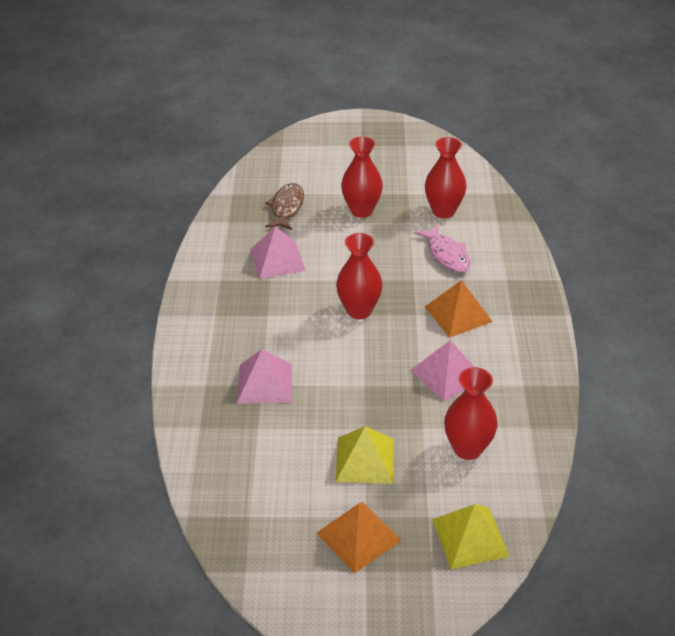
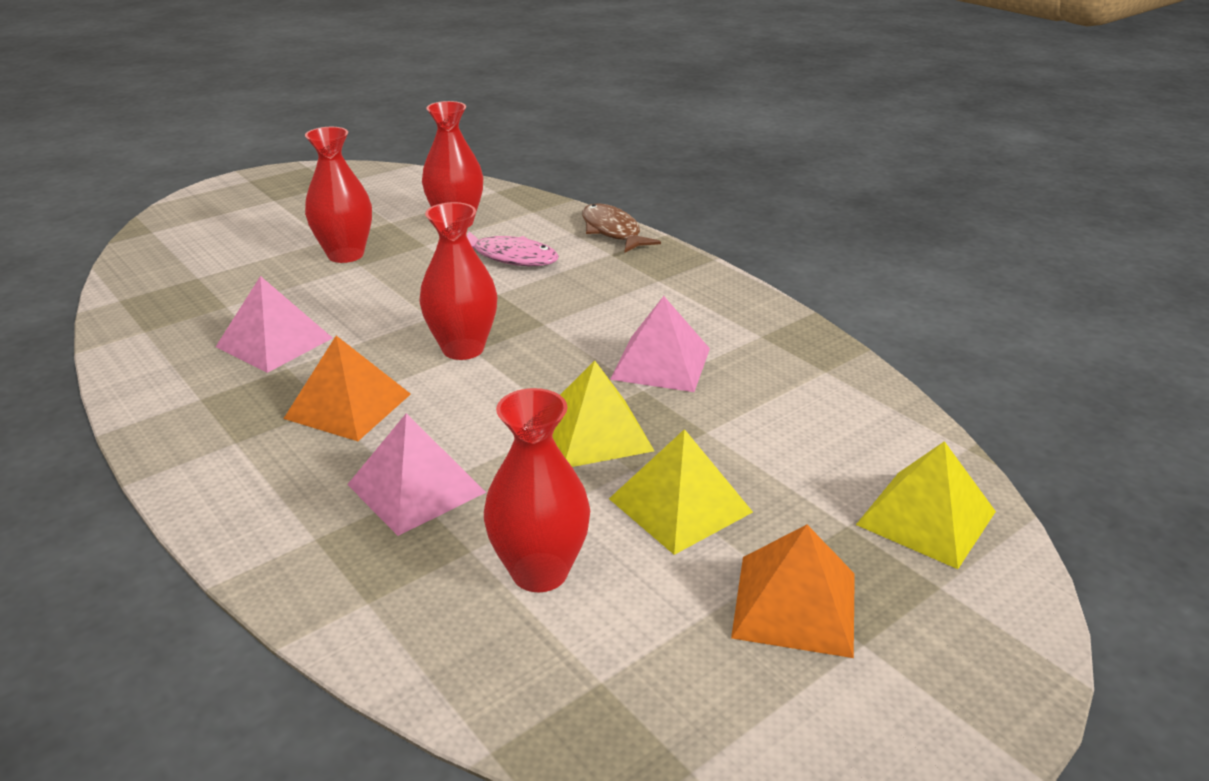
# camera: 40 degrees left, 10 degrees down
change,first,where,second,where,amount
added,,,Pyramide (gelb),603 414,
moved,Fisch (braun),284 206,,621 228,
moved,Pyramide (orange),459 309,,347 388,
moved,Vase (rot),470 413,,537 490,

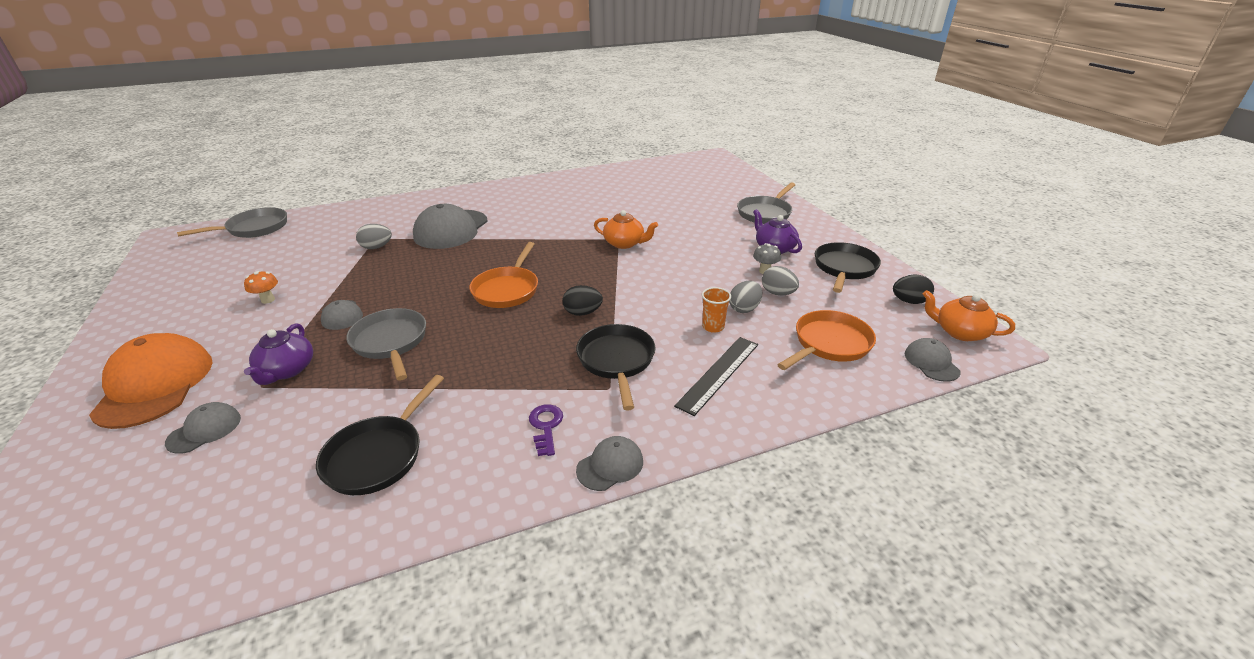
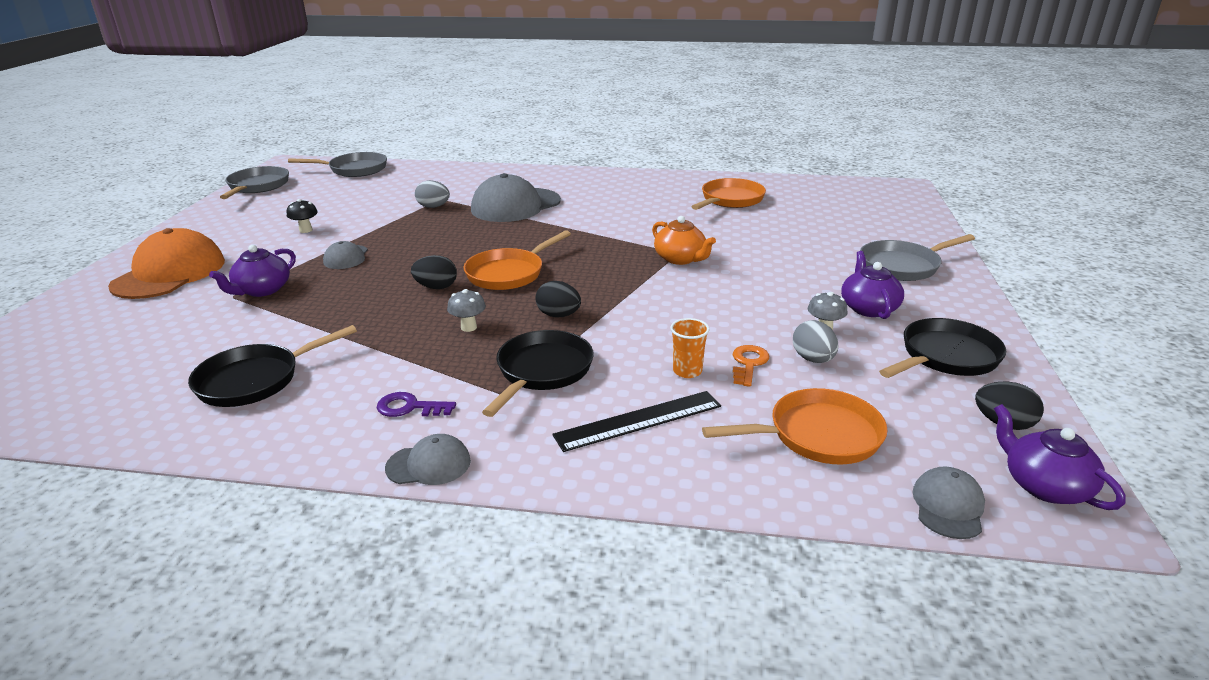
# camera: 30 degrees right, 5 degrees down
change,first,where,second,where,amount
removed,Kappe (grau),203 428,,,
added,,,Ei (schwarz),434 272,
added,,,Pilz (grau),466 310,
added,,,Pfanne (orange),728 194,
moved,Pfanne (grau),386 344,,254 182,
replaced,Ei (grau),745 297,Schlüssel (orange),751 366,
recoloured,Pilz (orange),261 287,Pilz (schwarz),302 216,
recoloured,Teekanne (orange),969 315,Teekanne (lila),1060 457,
turned,Schlüssel (lila),546 430,,416 404,105 degrees counterclockwise

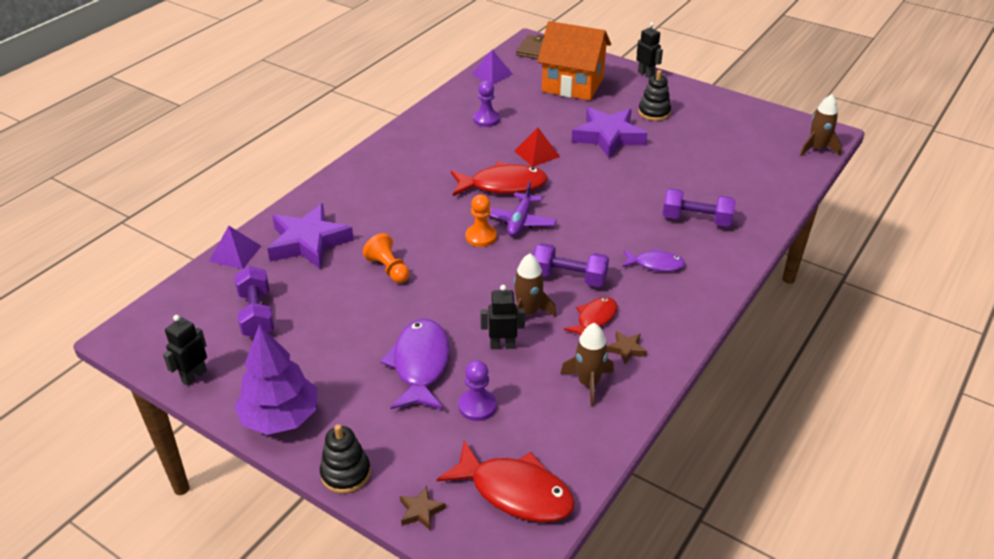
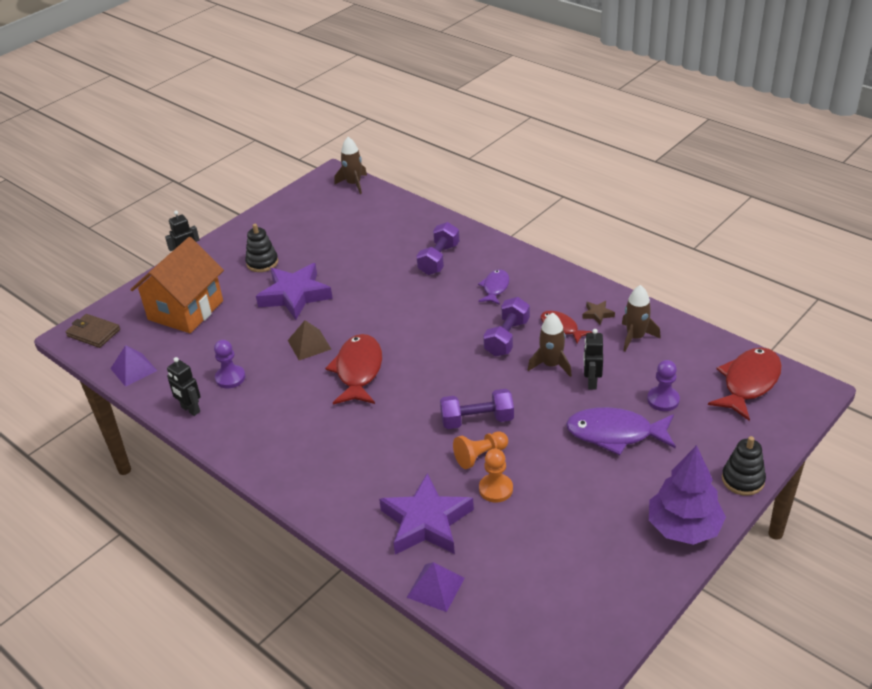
# camera: 80 degrees left, 0 degrees up
change,first,where,second,where,amount
removed,Stern (braun),423 508,,,
removed,Flugzeug (lila),523 208,,,
moved,Roboter (schwarz),185 350,,184 386,
moved,Hantel (lila),254 301,,477 409,
moved,Bauer (orange),481 220,,496 475,
recoloured,Pyramide (rot),537 147,Pyramide (braun),309 340,

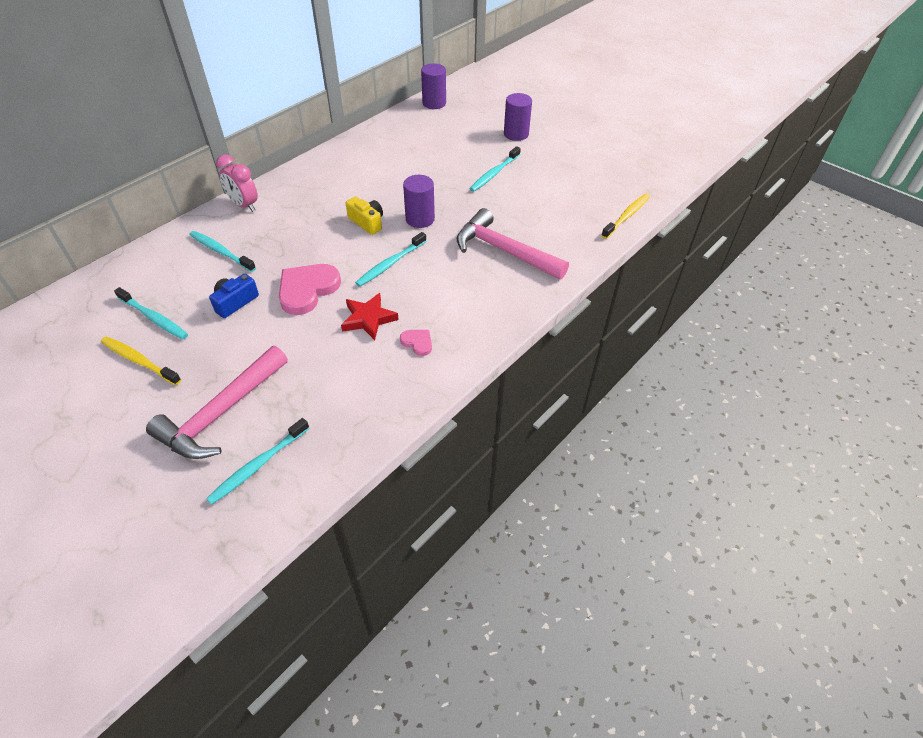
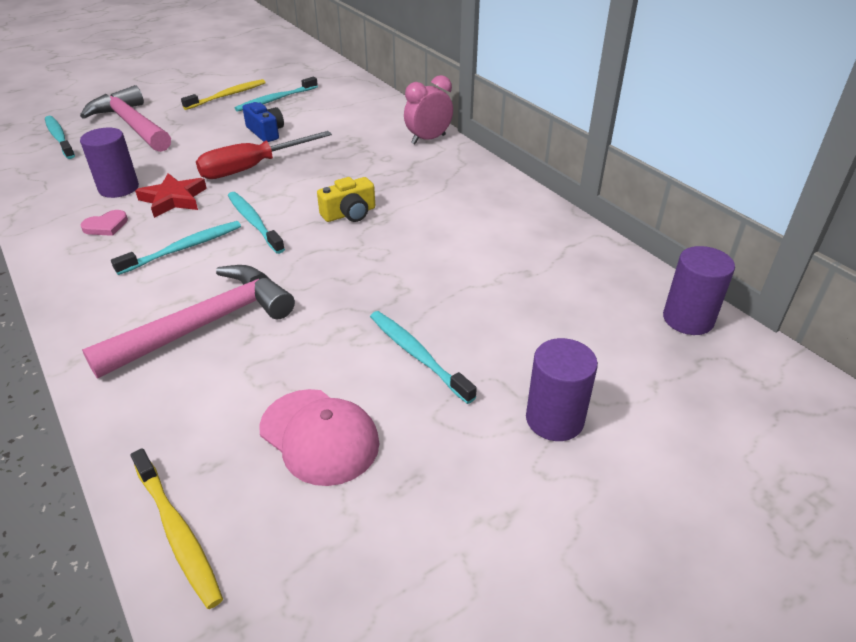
# camera: 105 degrees right, 10 degrees down
change,first,where,second,where,amount
added,,,Kappe (rosa),319 437,
moved,Zahnbürste (türkis),222 251,,176 248,
moved,Vollzylinder (lila),419 201,,109 162,
replaced,Herz (rosa),310 289,Schraubenzieher (rot),264 155,

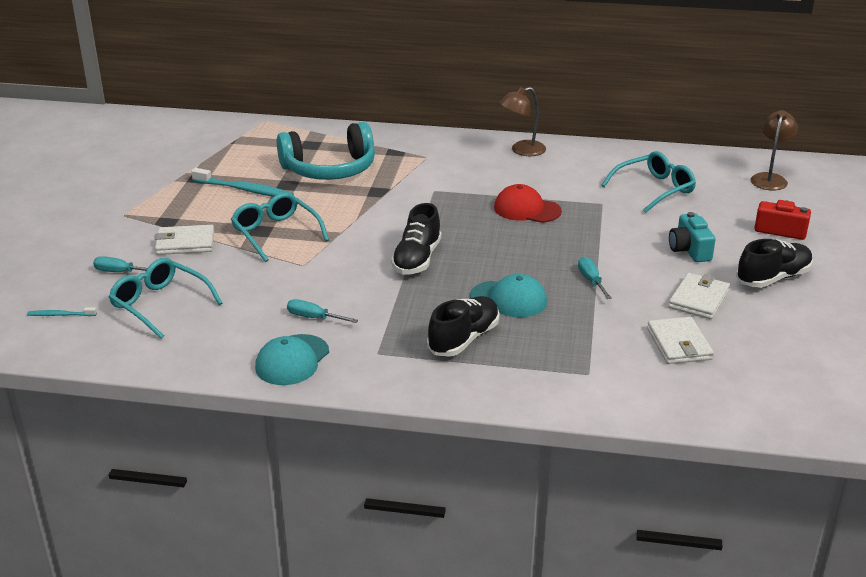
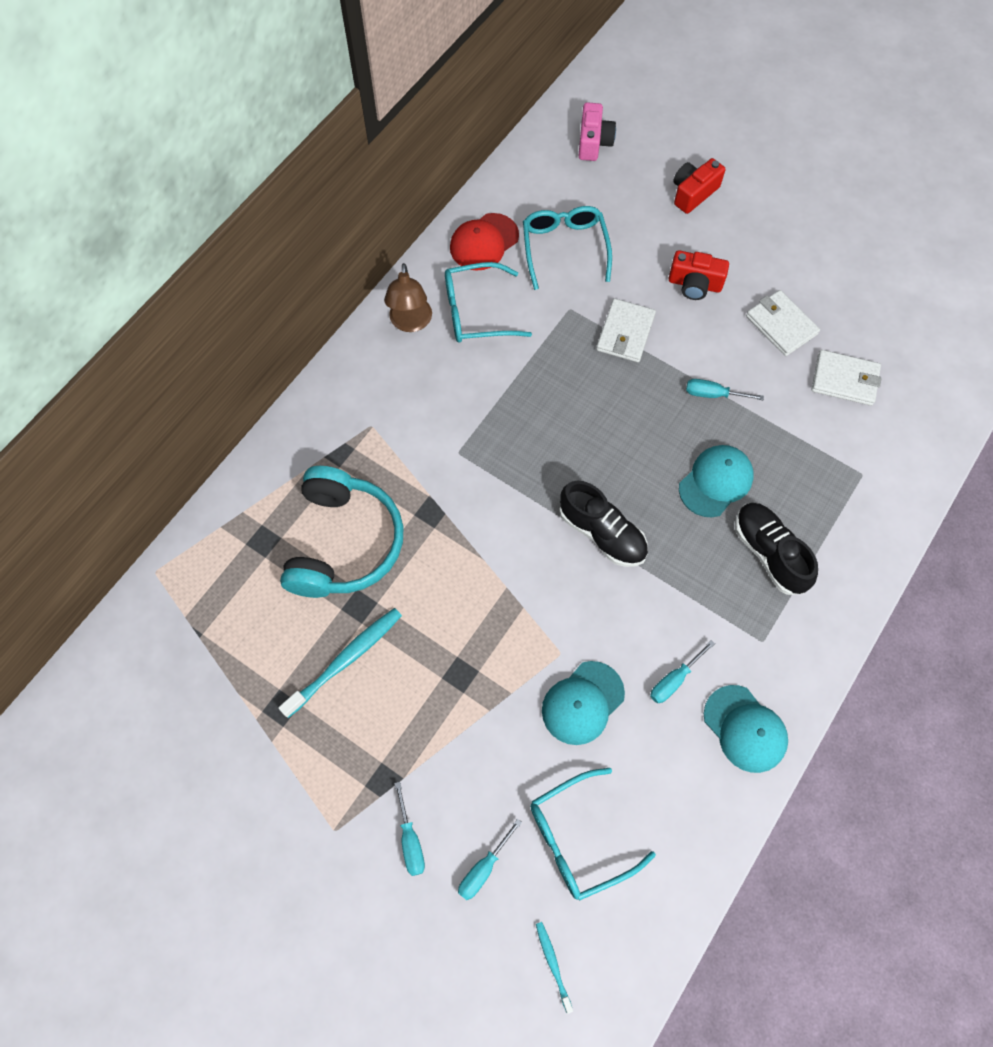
# camera: 65 degrees left, 35 degrees up
change,first,where,second,where,amount
removed,Schuh (schwarz),774 263,,,
added,,,Schraubenzieher (türkis),409 829,
added,,,Kappe (türkis),583 703,
moved,Geldbörse (weiß),184 240,,626 330,
moved,Brille (türkis),280 227,,488 302,
moved,Kappe (rot),528 203,,484 242,
replaced,Lampe (braun),774 150,Kamera (rosa),597 131,
recoloured,Kamera (türkis),692 237,Kamera (rot),699 275,
turned,Zahnbürste (türkis),62 311,,554 968,135 degrees clockwise

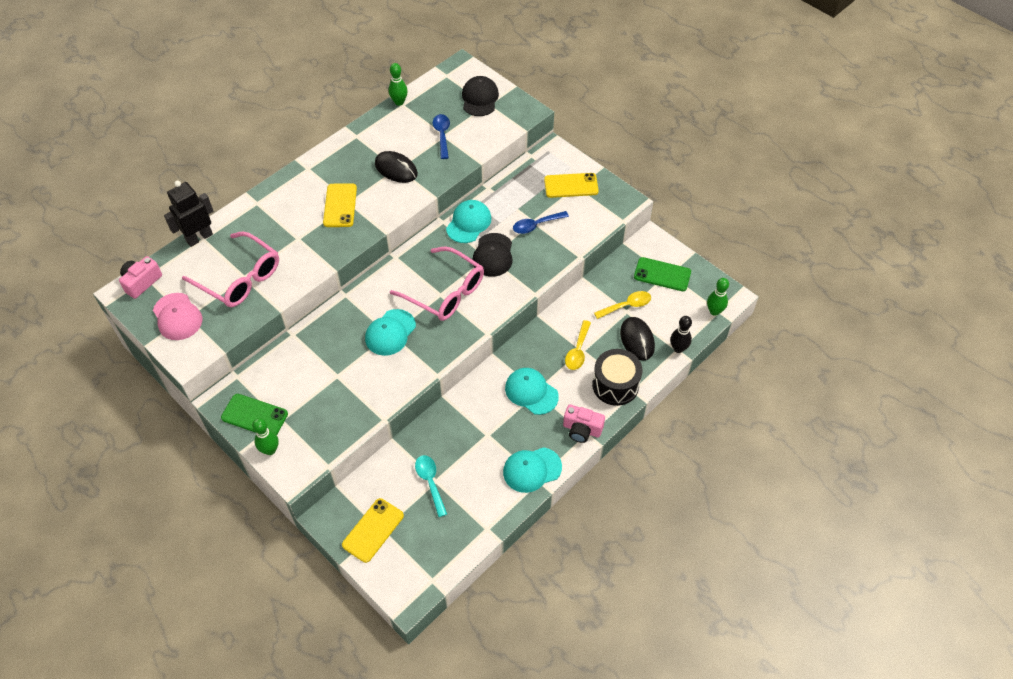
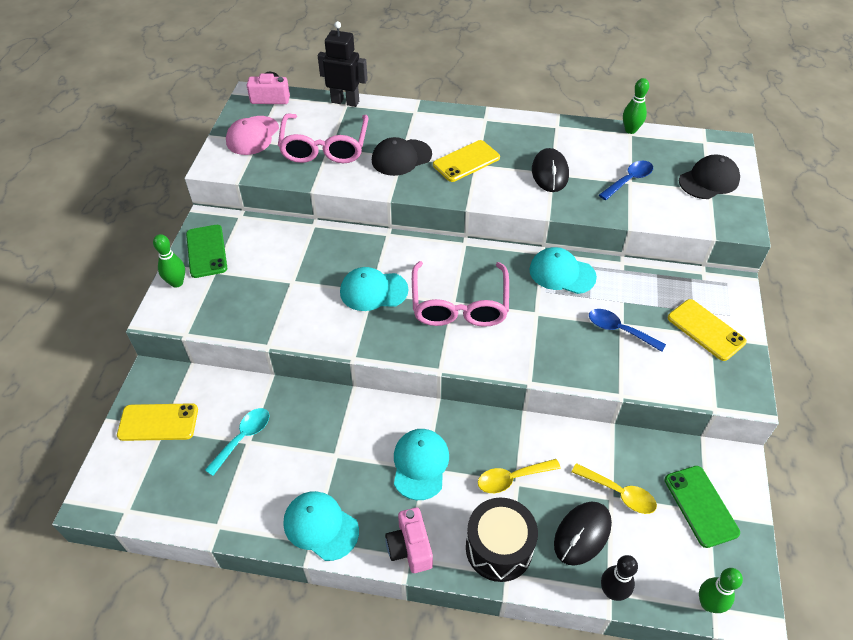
# camera: 55 degrees right, 5 degrees down
change,first,where,second,where,amount
moved,Kappe (schwarz),492 255,,402 156,
turned,Kappe (türkis),469 221,,563 270,150 degrees counterclockwise

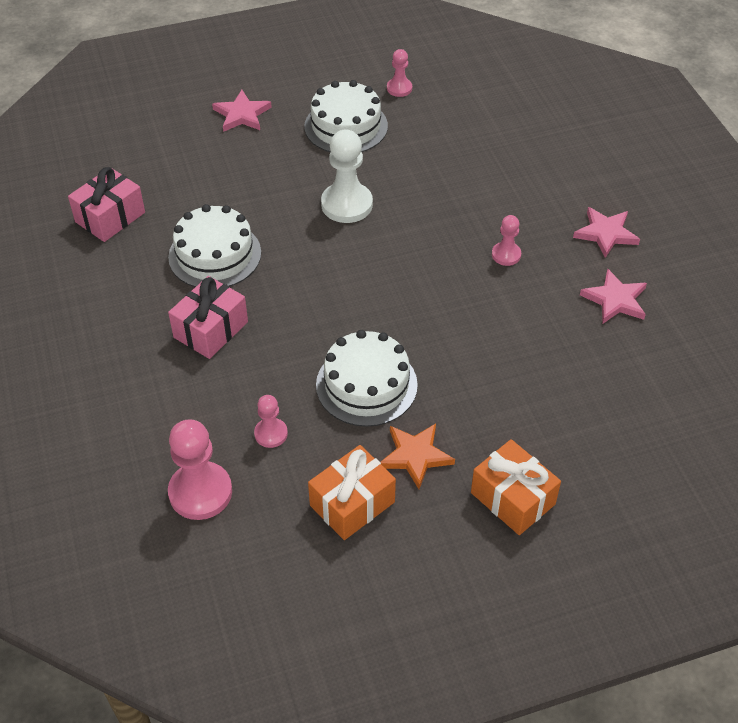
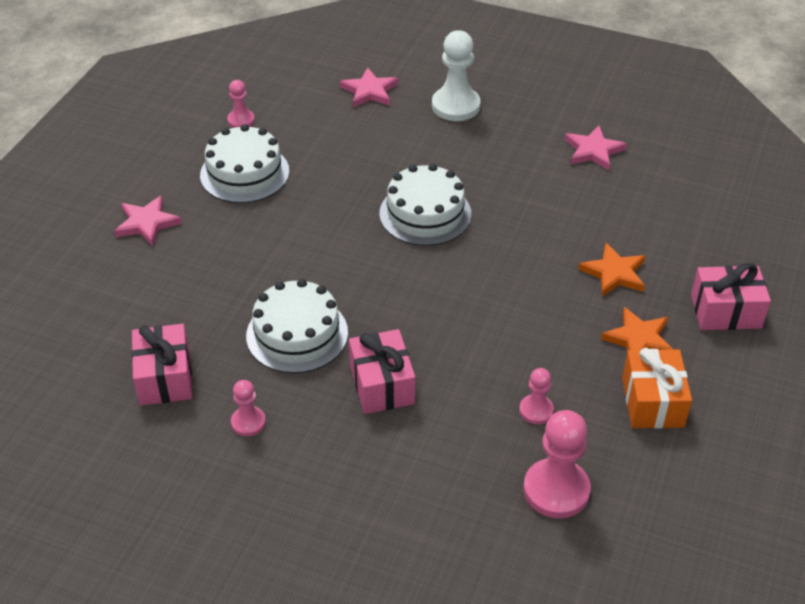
# camera: 50 degrees left, 5 degrees down
change,first,where,second,where,amount
added,,,Stern (orange),612 270,
moved,Kuchen (weiß),367 378,,425 205,
moved,Bauer (weiß),347 176,,456 75,
moved,Bauer (rosa),506 240,,248 408,
moved,Stern (rosa),606 232,,369 87,
recoloured,Geschenk (orange),516 487,Geschenk (rosa),731 296,

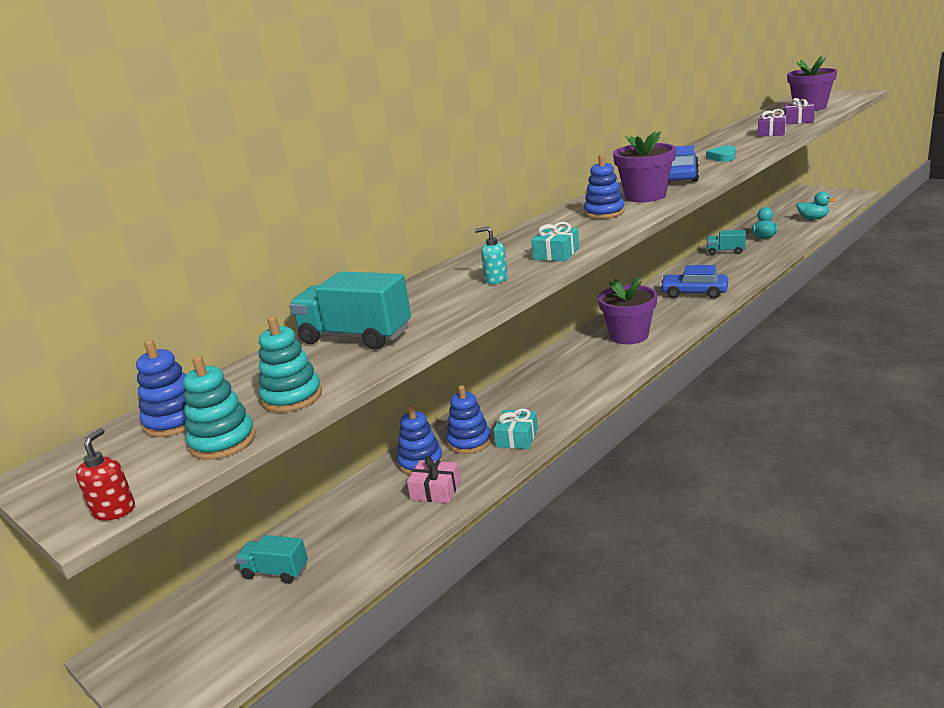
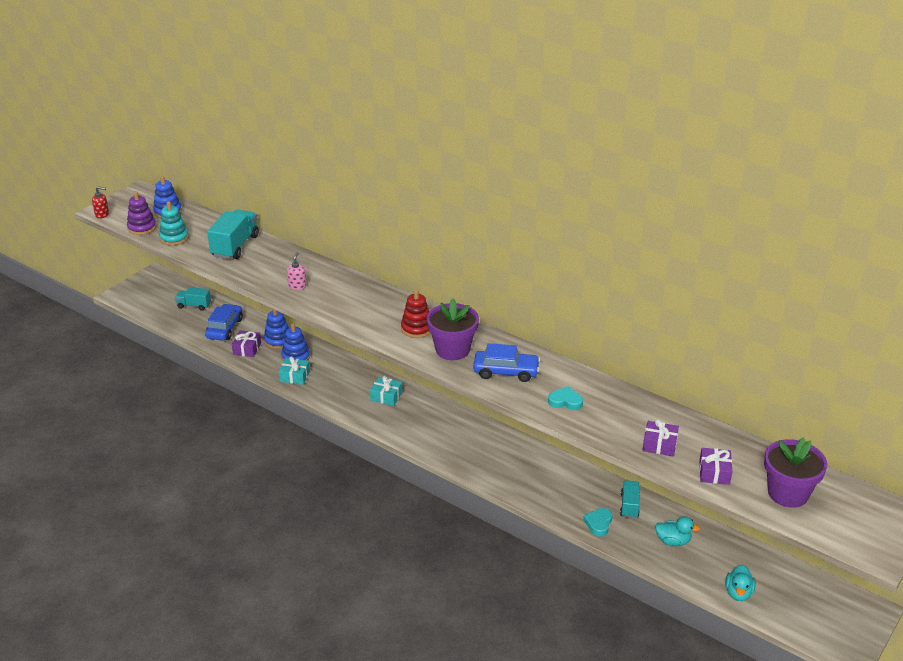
# camera: 80 degrees right, 10 degrees up
change,first,where,second,where,amount
removed,Blumentopf (lila),627 310,,,
added,,,Herz (türkis),598 522,
moved,Geschenk (türkis),555 241,,386 391,
moved,Auto (blau),694 282,,224 322,
recoloured,Stapelspielzeug (türkis),219 408,Stapelspielzeug (lila),141 213,
recoloured,Geschenk (rosa),434 479,Geschenk (lila),246 343,
recoloured,Seifenspender (türkis),491 255,Seifenspender (rosa),296 271,
recoloured,Stapelspielzeug (blau),604 186,Stapelspielzeug (rot),416 313,
turned,Lastwagen (türkis),271 559,,193 299,90 degrees counterclockwise

